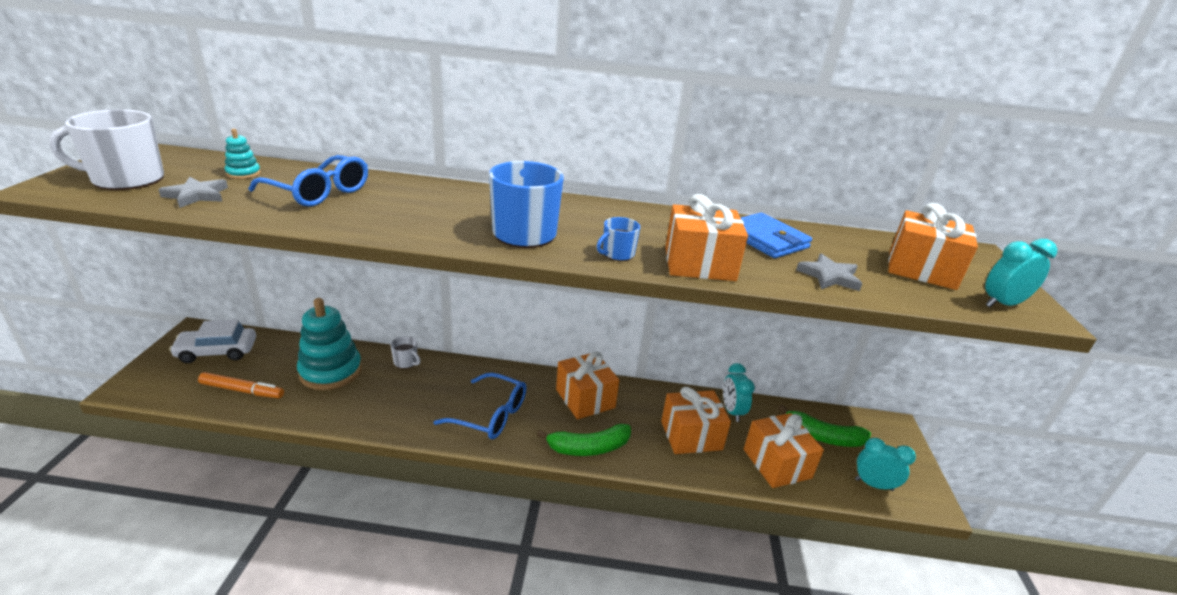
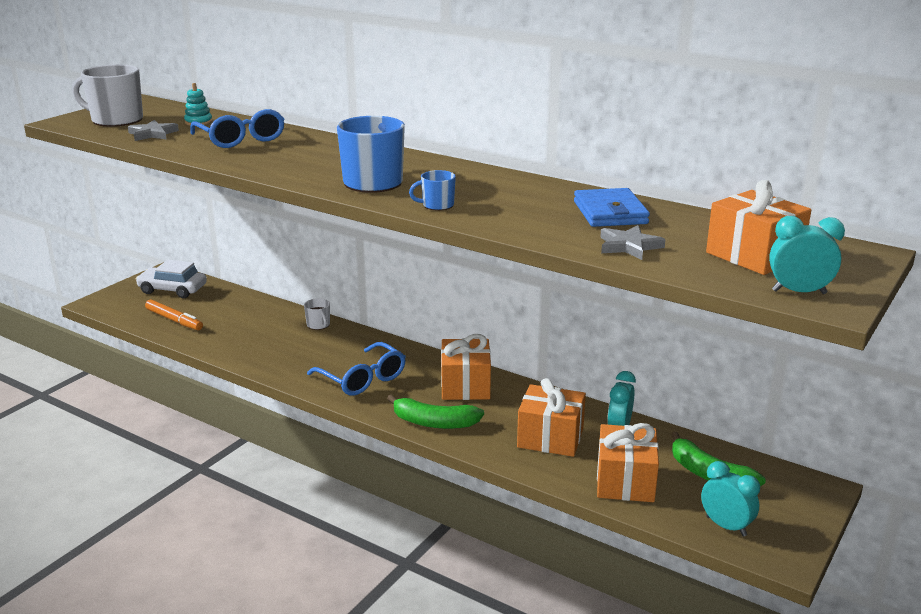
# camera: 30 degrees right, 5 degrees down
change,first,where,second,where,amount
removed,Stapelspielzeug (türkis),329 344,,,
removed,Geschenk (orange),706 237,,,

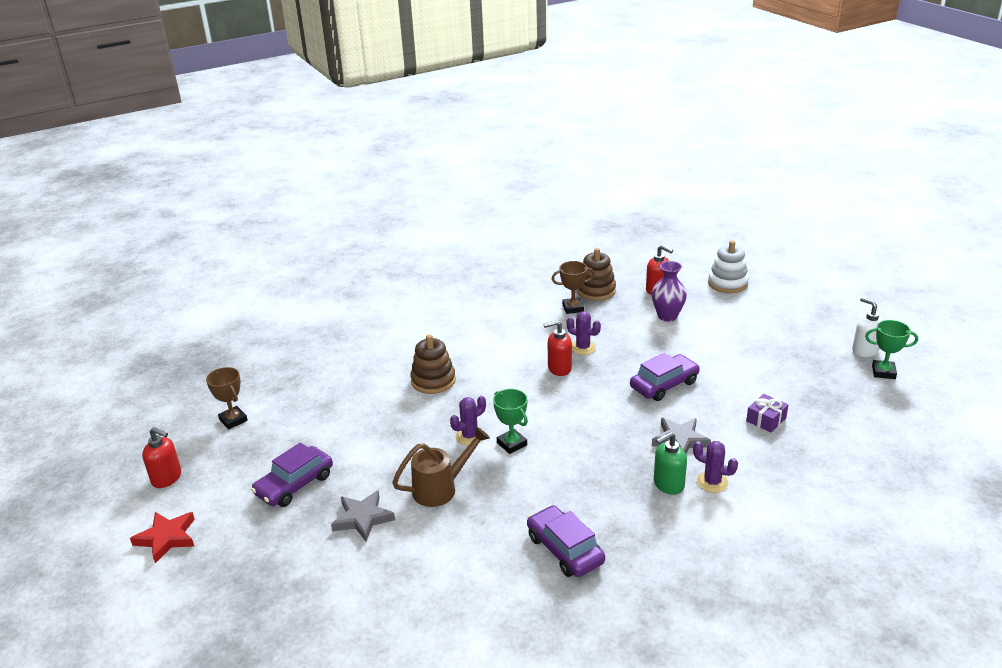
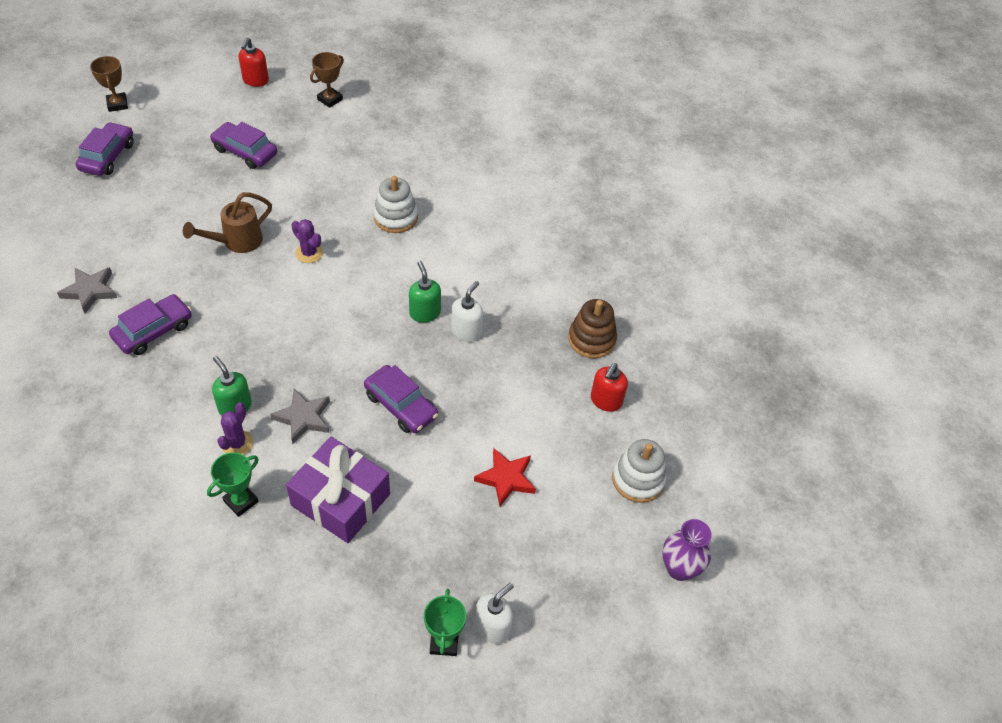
# camera: 75 degrees right, 20 degrees up
change,first,where,second,where,amount
added,,,Auto (lila),105 149,
moved,Stern (rot),162 537,,505 477,
moved,Stern (grau),363 515,,87 290,
moved,Pokal (grün),510 421,,233 484,
moved,Pokal (braun),573 287,,109 84,
moved,Vase (lila),669 291,,687 550,
replaced,Kaktus (lila),584 333,Seifenspender (weiß),467 311,
recoloured,Stapelspielzeug (braun),433 364,Stapelspielzeug (weiß),395 204,
recoloured,Seifenspender (rot),558 348,Seifenspender (grün),425 292,
turned,Gießkanne (braun),441 467,,227 222,90 degrees clockwise
resized,Geschenk (lila),767 413,,338 490,x2.14

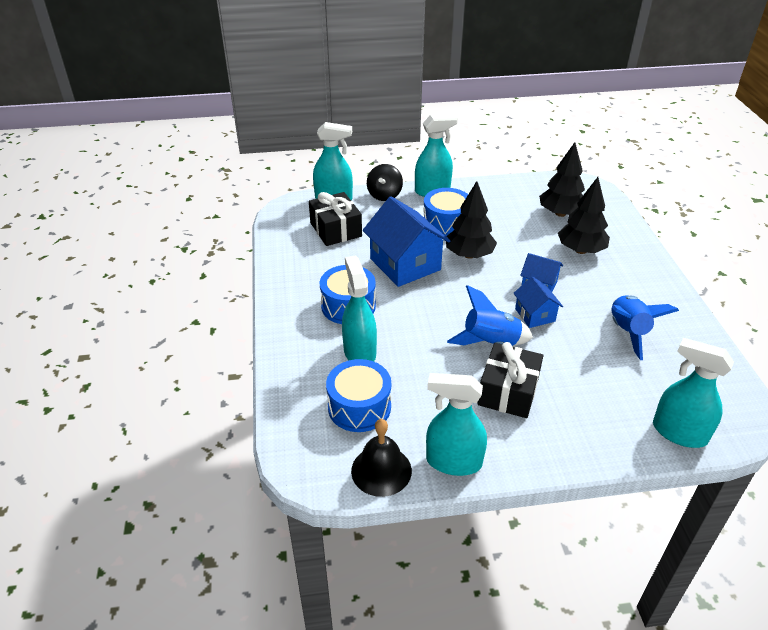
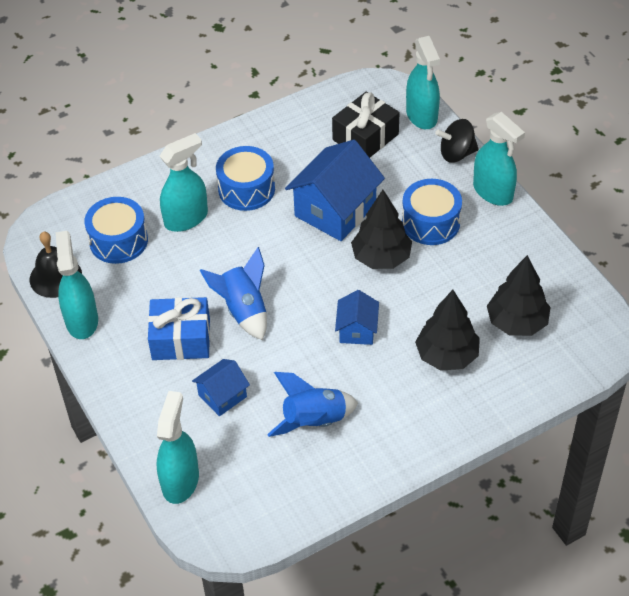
# camera: 70 degrees right, 10 degrees up
change,first,where,second,where,amount
moved,Haus (blau),538 302,,221 387,
recoloured,Geschenk (schwarz),510 380,Geschenk (blau),179 328,

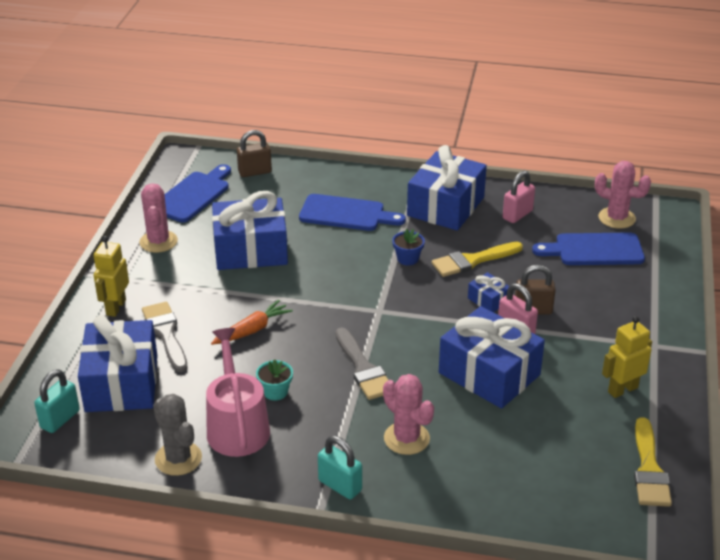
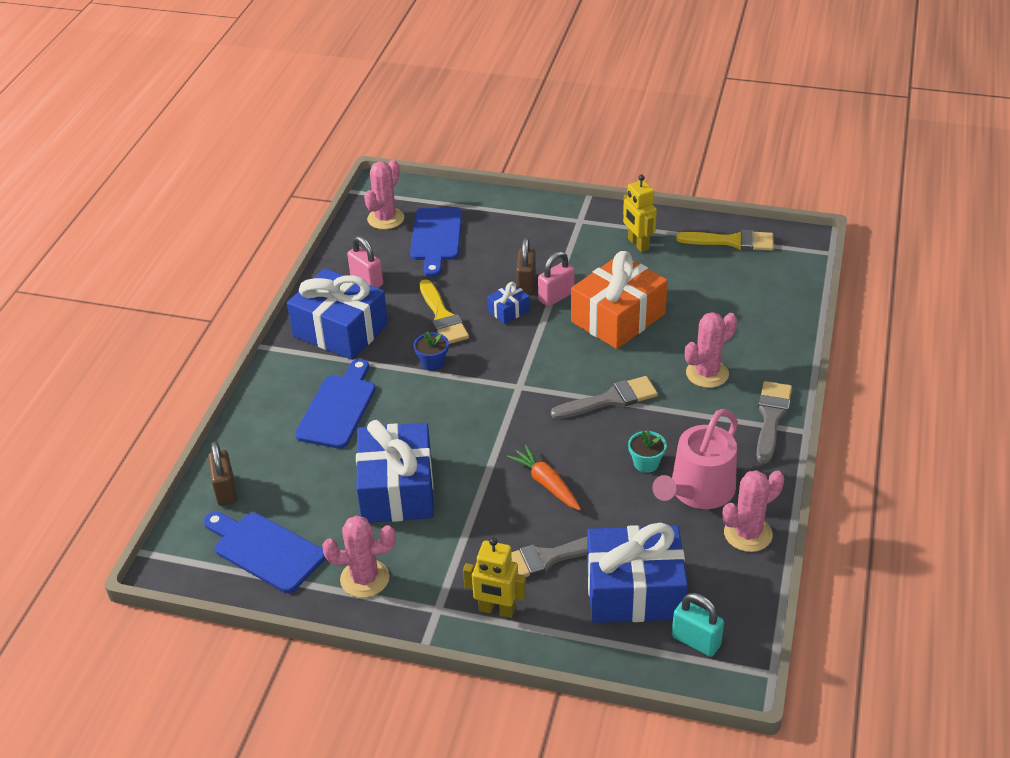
# camera: 85 degrees left, 5 degrees up
change,first,where,second,where,amount
replaced,Vorhängeschloss (türkis),340 467,Pinsel (grau),774 422,
recoloured,Kaktus (grau),177 435,Kaktus (rosa),753 511,
recoloured,Geschenk (blau),492 357,Geschenk (orange),619 300,
turned,Gießkanne (rosa),238 392,,695 459,45 degrees counterclockwise

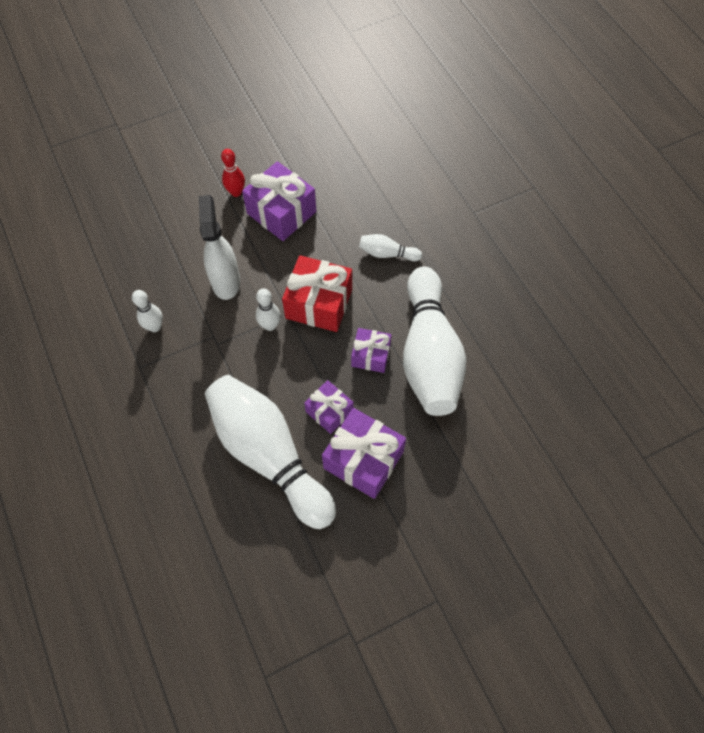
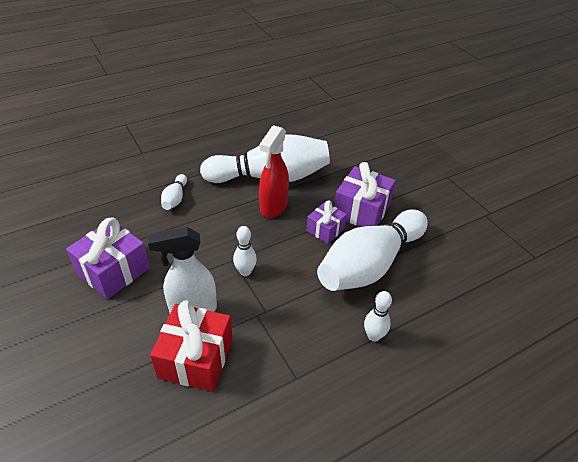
# camera: 95 degrees left, 20 degrees down
change,first,where,second,where,amount
removed,Bowlingkegel (rot),233 173,,,
moved,Bowlingkegel (weiß),147 311,,378 316,
moved,Geschenk (rot),317 293,,191 346,
replaced,Geschenk (lila),371 350,Sprühflasche (rot),274 171,

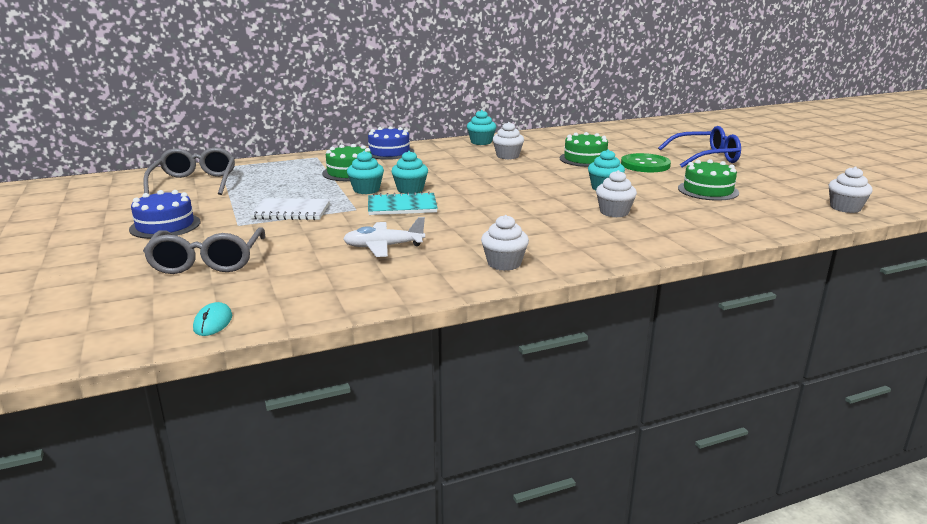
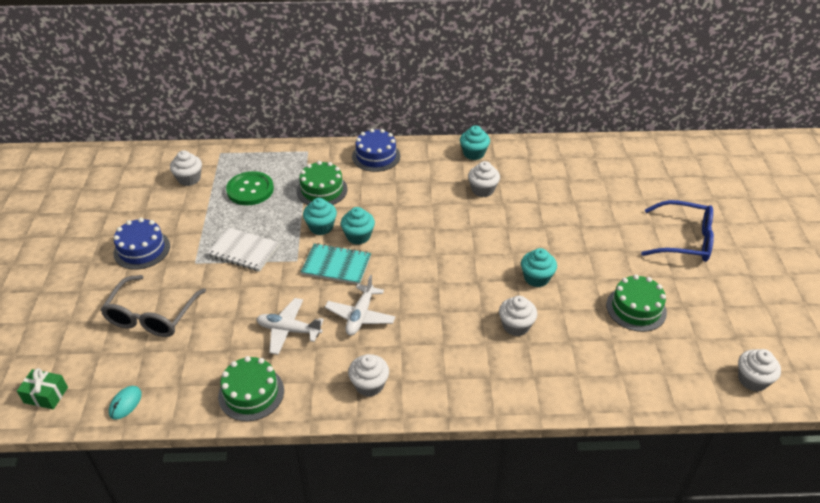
# camera: 20 degrees right, 20 degrees up
change,first,where,second,where,amount
added,,,Geschenk (grün),42 388,
added,,,Flugzeug (weiß),360 305,
moved,Kuchen (grün),584 149,,251 388,
moved,Knopf (grün),646 162,,250 188,
replaced,Brille (grau),189 171,Muffin (weiß),186 168,

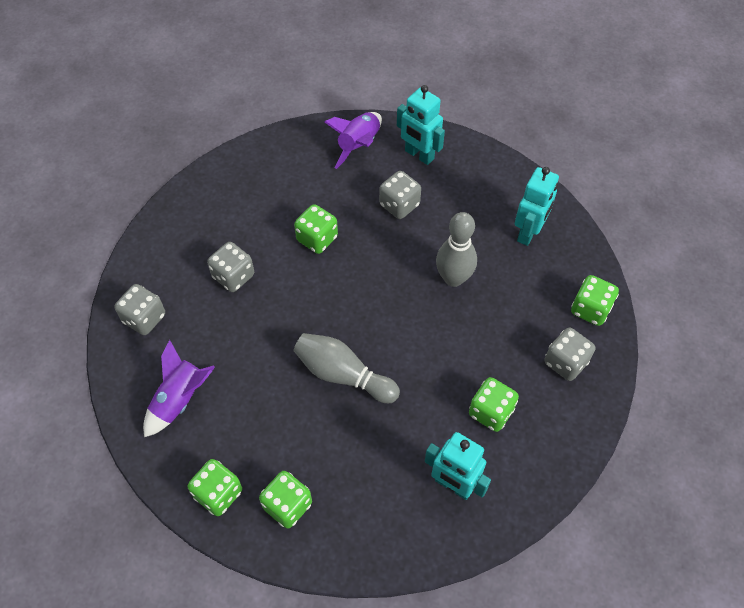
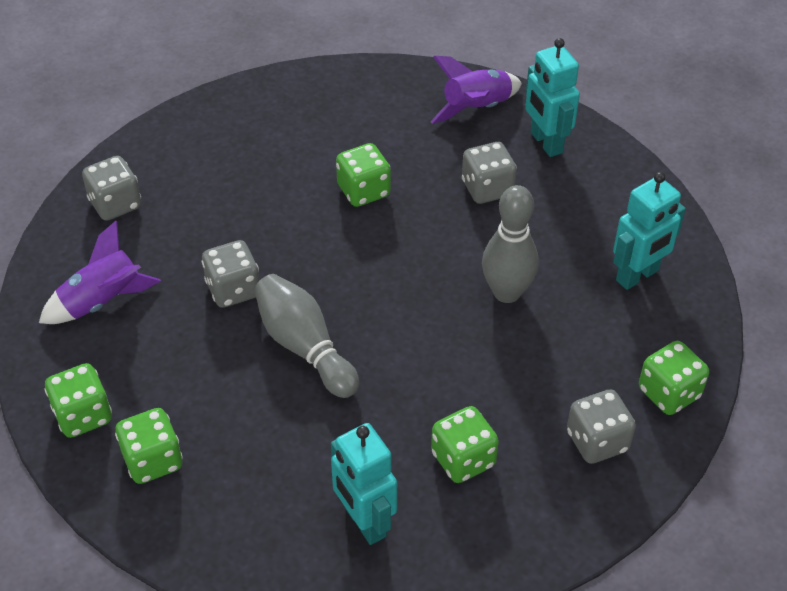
# camera: 25 degrees right, 10 degrees down
change,first,where,second,where,amount
moved,Spielwürfel (grau),230 267,,230 274,

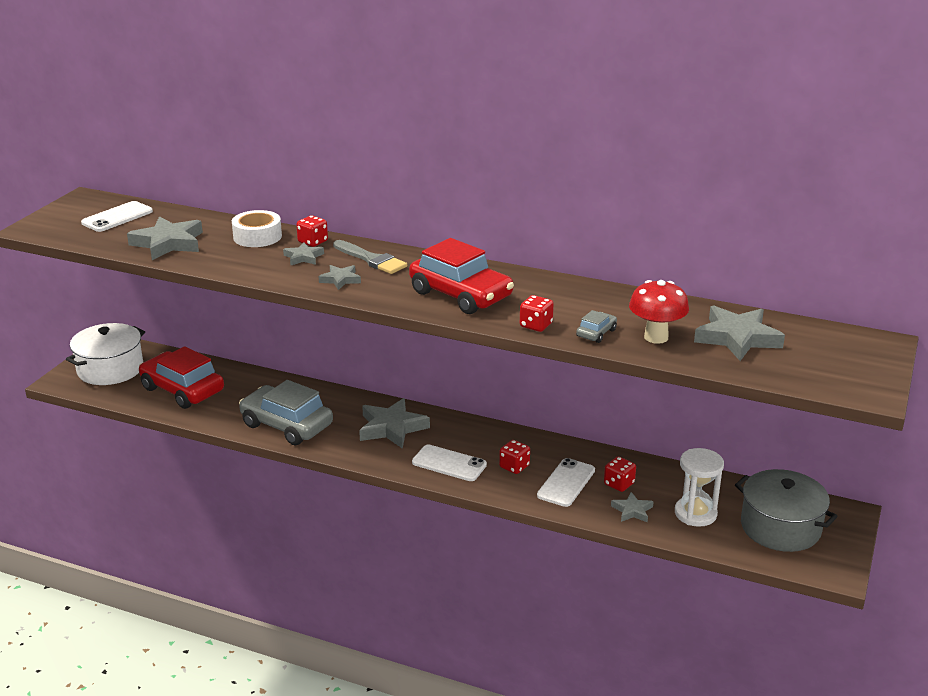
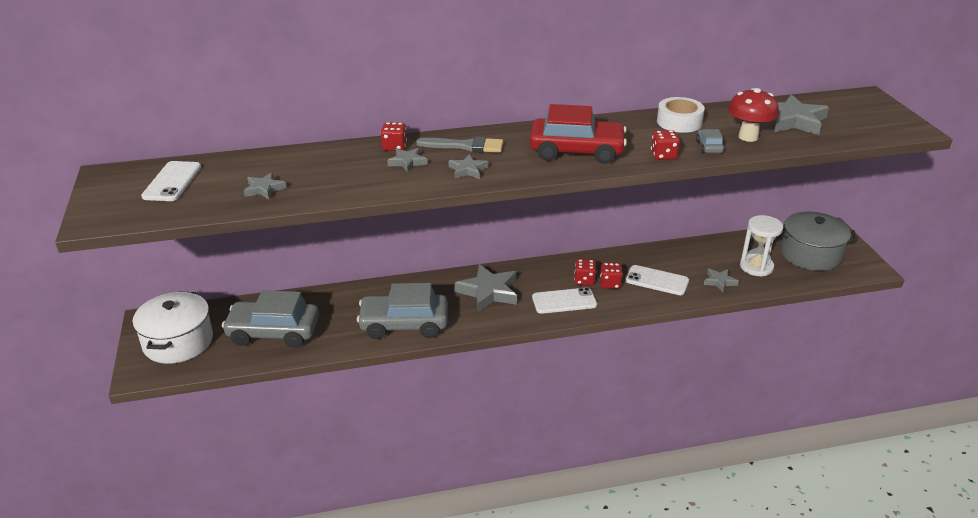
# camera: 35 degrees left, 5 degrees up
change,first,where,second,where,amount
moved,Klebeband (weiß),257 228,,681 115,
moved,Spielwürfel (rot),620 474,,585 272,
recoloured,Auto (rot),181 377,Auto (grau),270 319,
turned,Handy (weiß),566 482,,657 280,60 degrees counterclockwise
resized,Stern (grau),165 238,,265 185,x0.53

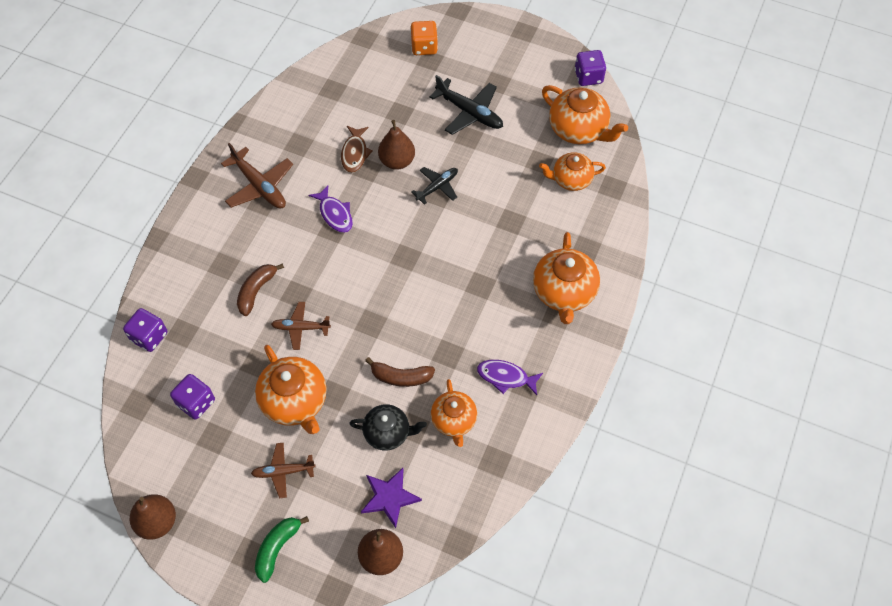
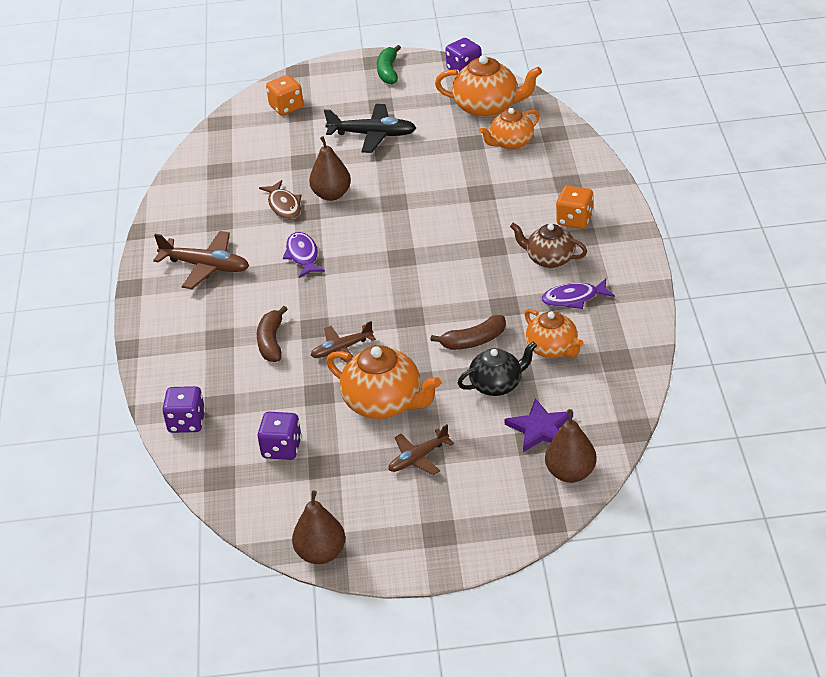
# camera: 25 degrees left, 20 degrees down
change,first,where,second,where,amount
removed,Flugzeug (schwarz),434 186,,,
added,,,Teekanne (braun),548 245,
moved,Banane (grün),282 549,,389 64,
replaced,Teekanne (orange),566 278,Spielwürfel (orange),575 207,
turned,Fisch (lila),330 209,,304 255,135 degrees counterclockwise

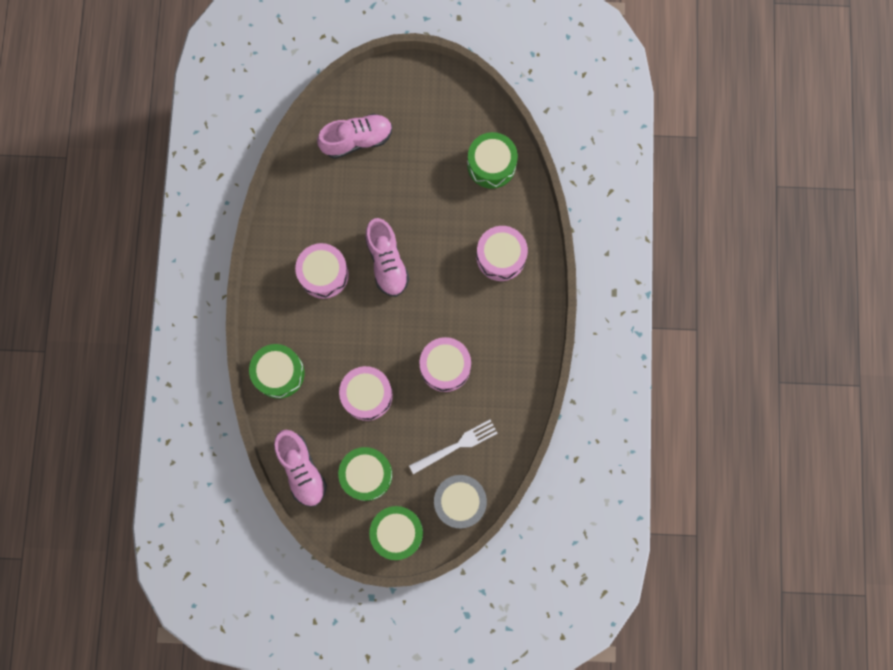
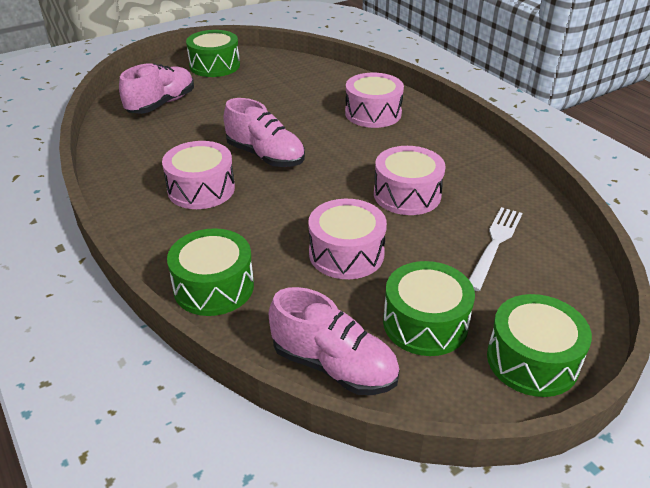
# camera: 35 degrees left, 40 degrees down
change,first,where,second,where,amount
removed,Trommel (grau),460 501,,,
moved,Trommel (grün),492 160,,213 53,

